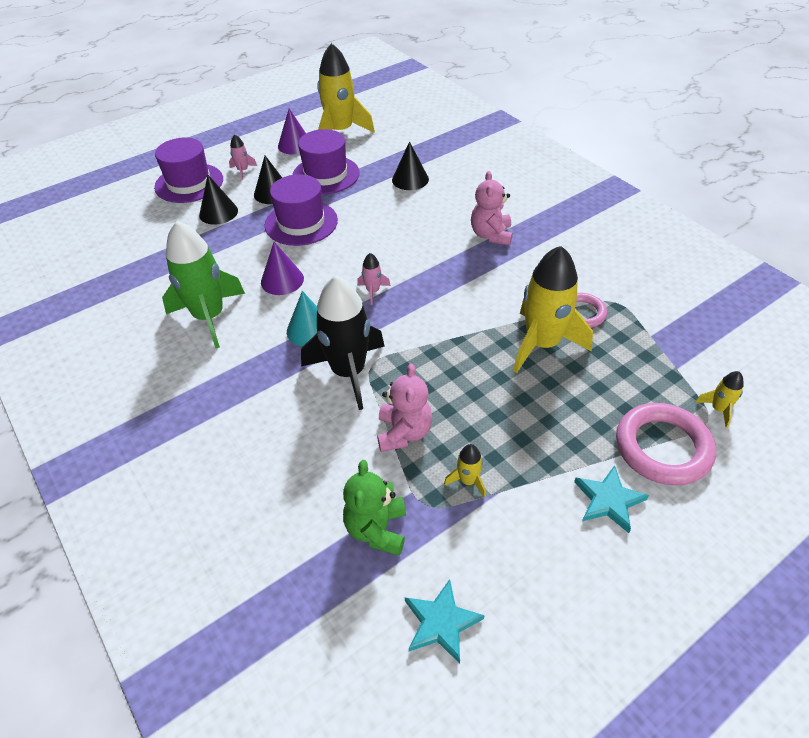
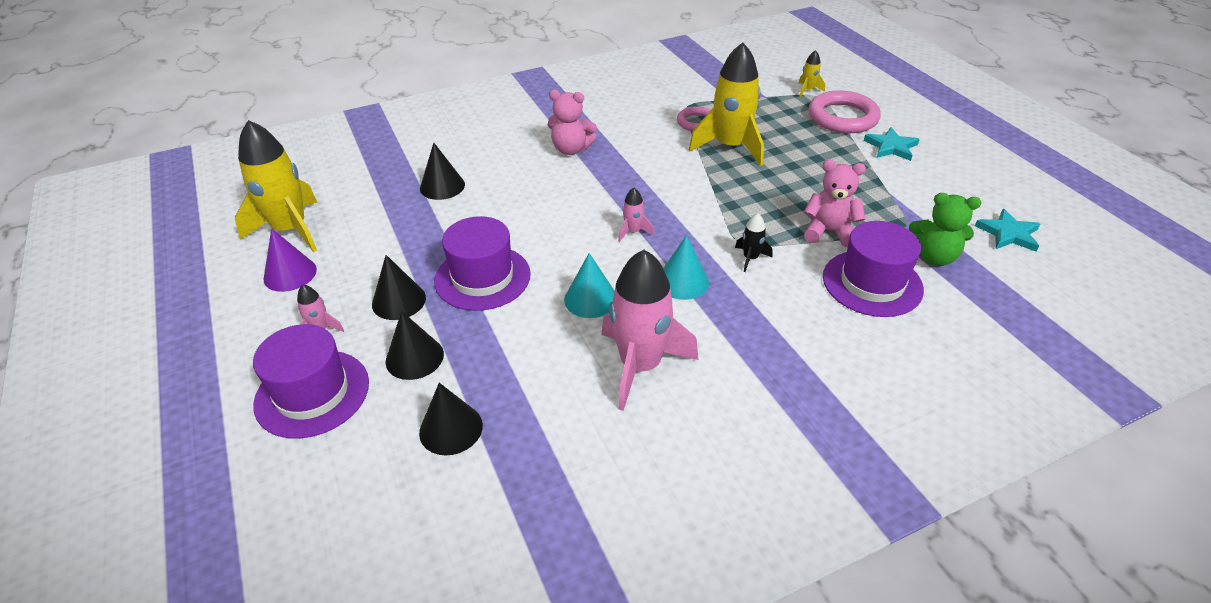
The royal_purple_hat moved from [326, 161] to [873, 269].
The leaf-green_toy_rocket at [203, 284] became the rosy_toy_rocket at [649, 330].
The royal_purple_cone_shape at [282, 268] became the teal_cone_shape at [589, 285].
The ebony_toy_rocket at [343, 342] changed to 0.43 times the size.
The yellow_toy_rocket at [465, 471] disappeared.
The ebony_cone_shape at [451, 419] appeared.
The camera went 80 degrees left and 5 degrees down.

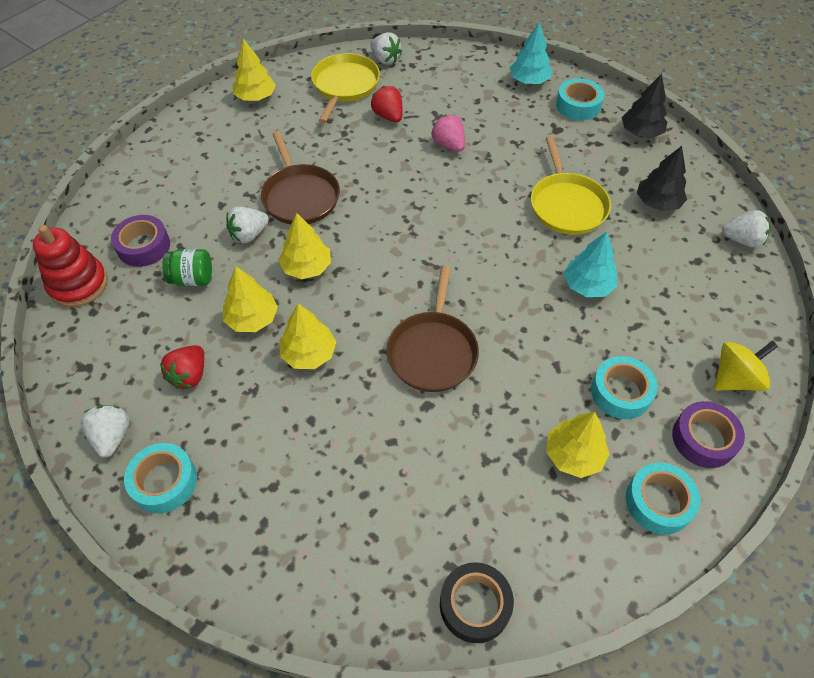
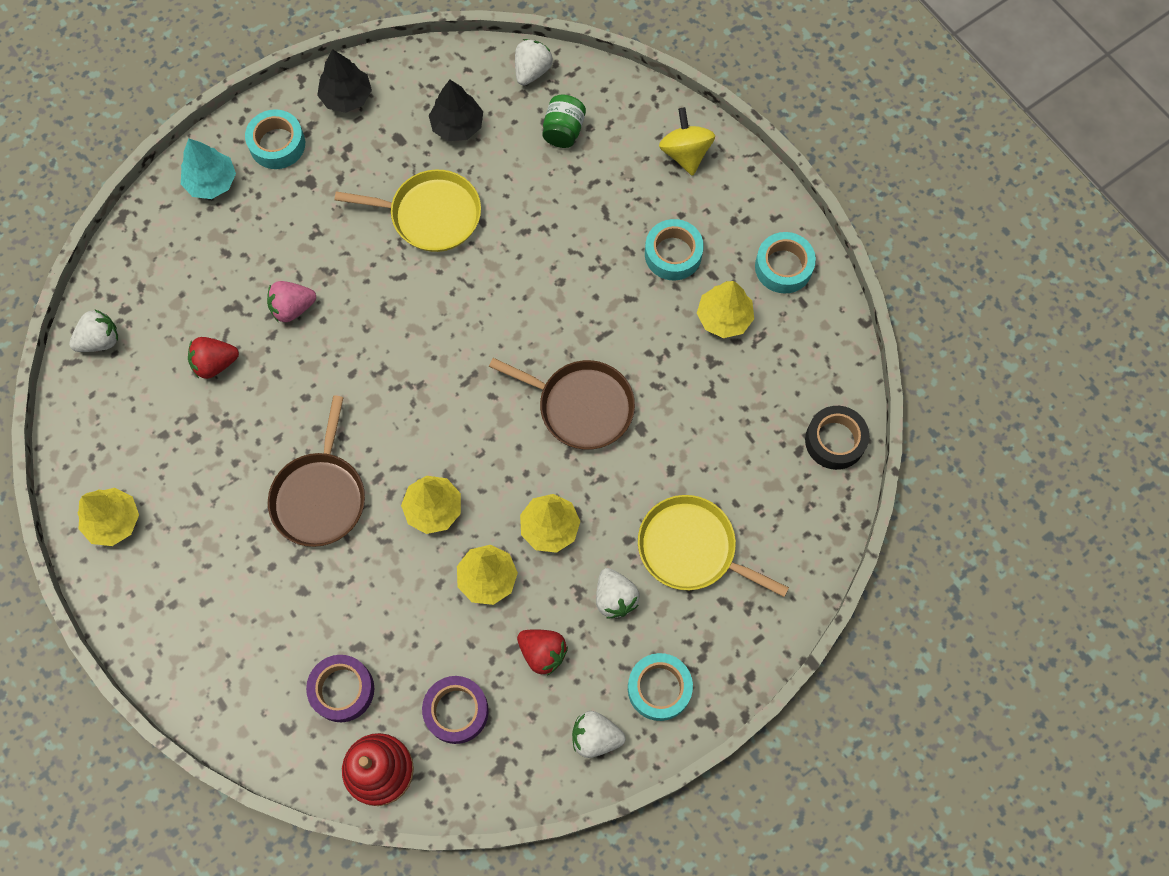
The yellow_skillet moved from [345, 88] to [713, 546].
The brown_skillet at [300, 177] turned 105 degrees clockwise.
The white_berry moved from [247, 224] to [618, 593].
The teal_fir_tree at [590, 264] disappeared.
The leaf-green_preserve_jar moved from [187, 267] to [564, 121].
The royal_purple_roll_of_tape moved from [708, 434] to [455, 710].
The camera went 75 degrees left and 15 degrees up.

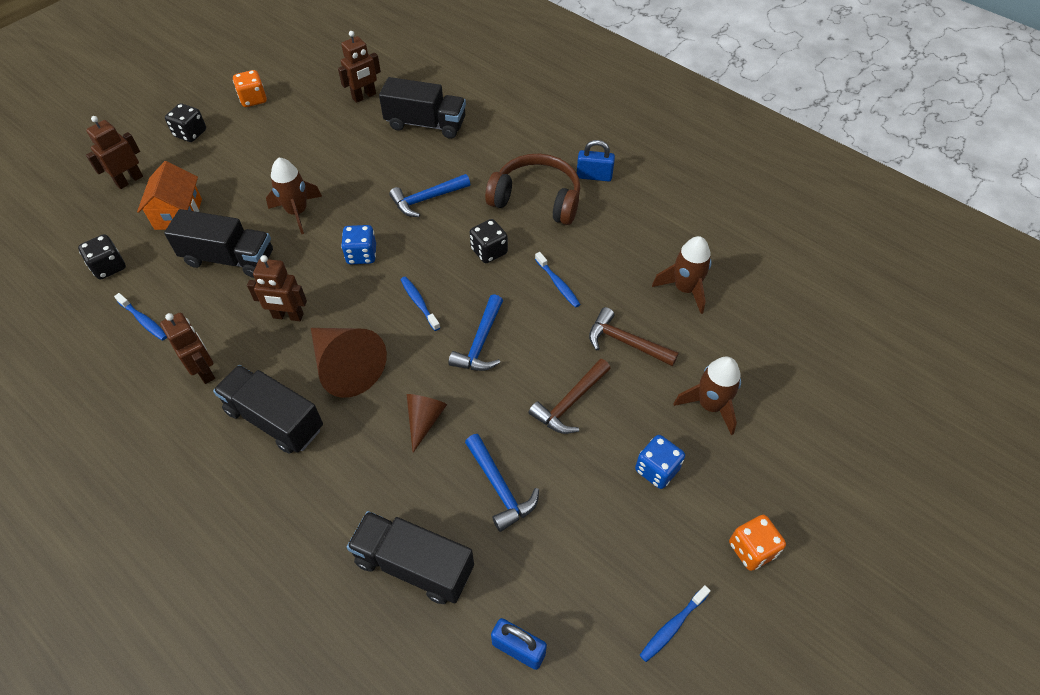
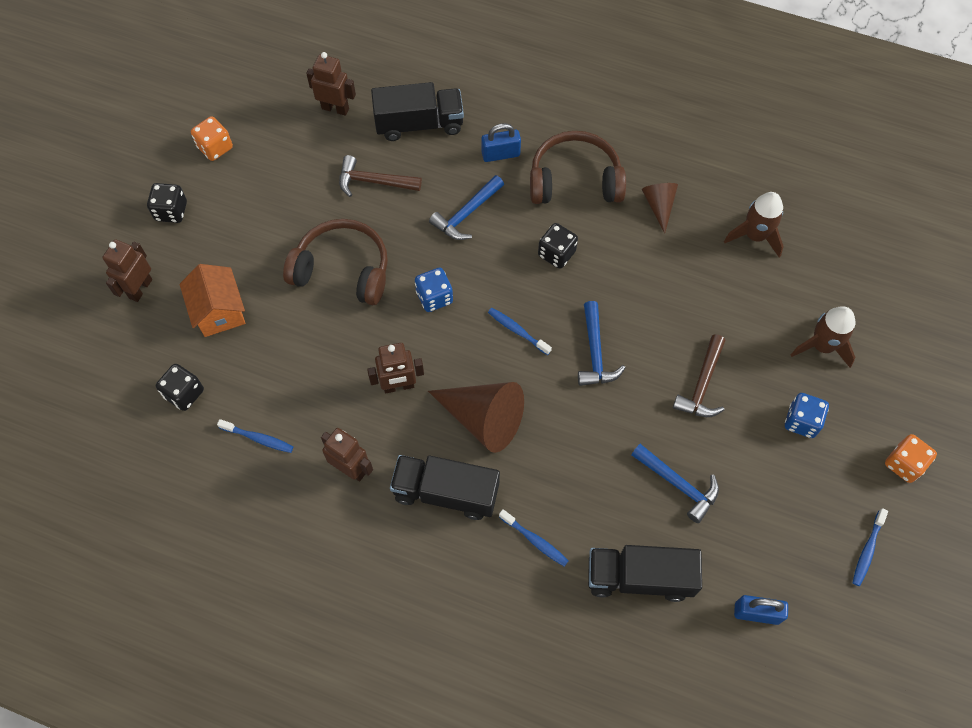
The brown_robot_figure at [359, 67] turned 105 degrees counterclockwise.
The blue_padlock moved from [596, 161] to [501, 142].
The brown_toy_rocket at [294, 196] was replaced by the brown_headphones at [335, 262].
The ebony_truck at [218, 243] disappeared.
The blue_tooth_brush moved from [558, 280] to [533, 538].
The brown_hammer moved from [634, 336] to [380, 176].
The brown_cone_shape moved from [427, 423] to [660, 208].
The camera went 20 degrees left and 10 degrees up.

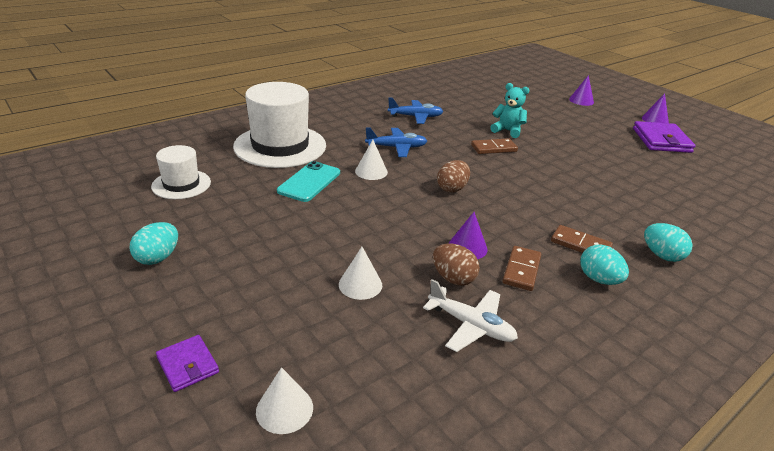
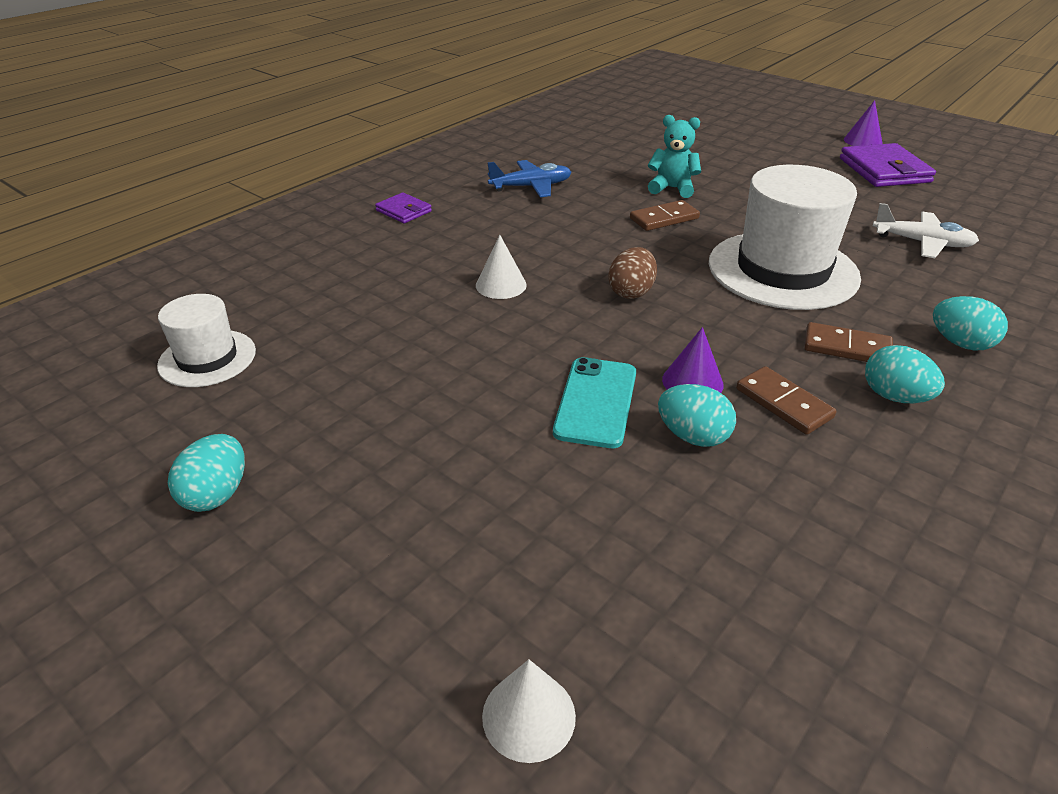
The royal_purple_cone_shape at [581, 90] disappeared.
The white_hat moved from [279, 125] to [785, 237].
The blue_toy_plane at [396, 142] disappeared.
The teal_mobile_phone moved from [308, 181] to [594, 402].
The brown_egg_shape at [456, 265] became the teal_egg_shape at [697, 415].
The brown_domino_tile at [522, 268] turned 45 degrees counterclockwise.
The white_cone_shape at [360, 273] disappeared.
The white_toy_plane moved from [470, 315] to [926, 230].
The royal_purple_billfold moved from [187, 363] to [403, 208].
The camera went 10 degrees left and 5 degrees up.

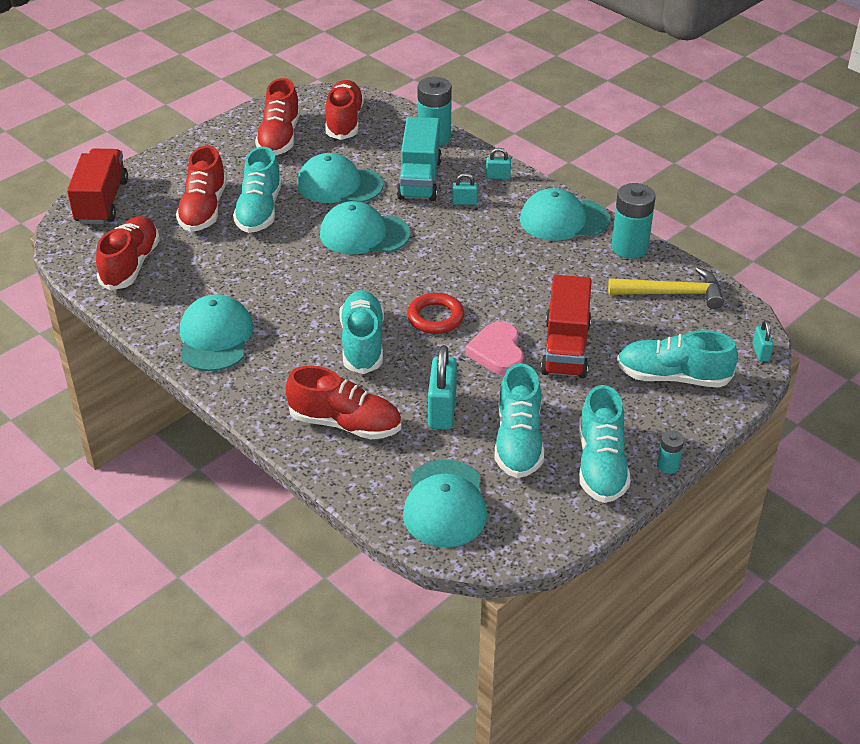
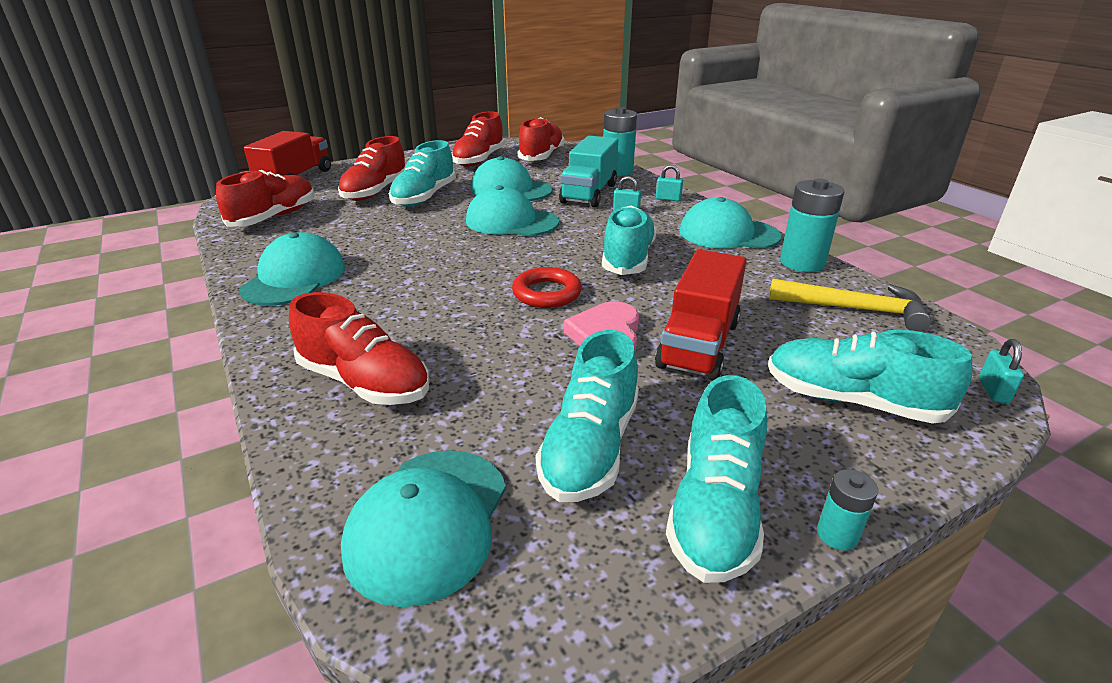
The teal_sneaker moved from [361, 332] to [629, 240].
The teal_padlock at [442, 387] disappeared.
The camera went 15 degrees right and 10 degrees down.

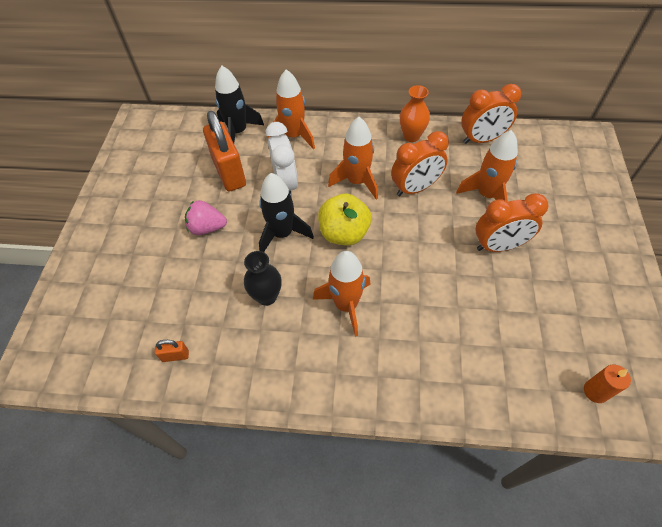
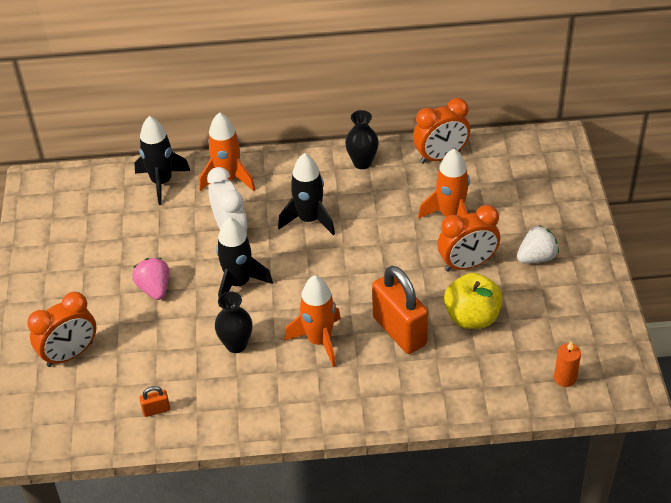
The orange-coloured_vase at [415, 113] became the ebony_vase at [362, 139].
The orange-coloured_padlock moved from [224, 151] to [400, 310].
The orange-coloured_toy_rocket at [353, 158] became the ebony_toy_rocket at [306, 194].
The orange-coloured_alarm_clock moved from [420, 163] to [61, 329].
The yellow_apple moved from [344, 219] to [473, 301].
The rosy_berry at [206, 217] turned 75 degrees clockwise.
The white_berry at [538, 244] appeared.
The camera went 10 degrees left and 10 degrees down.

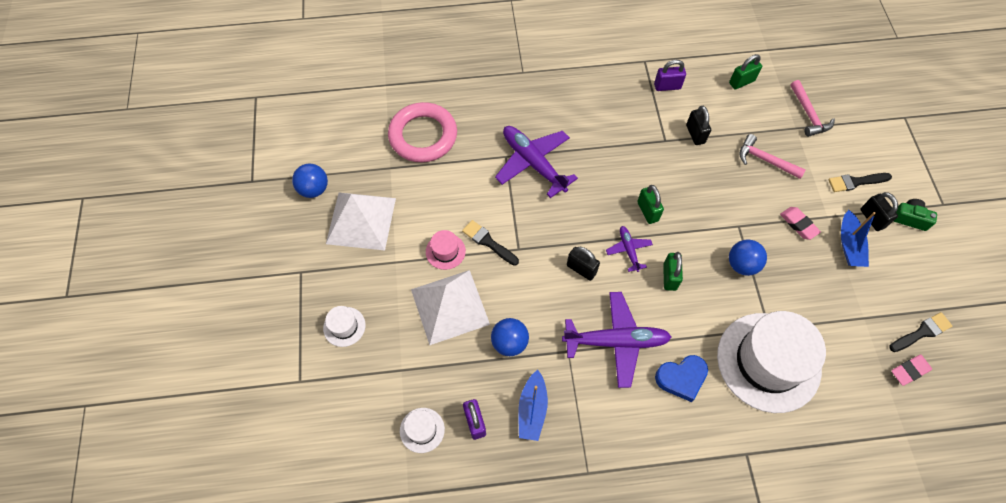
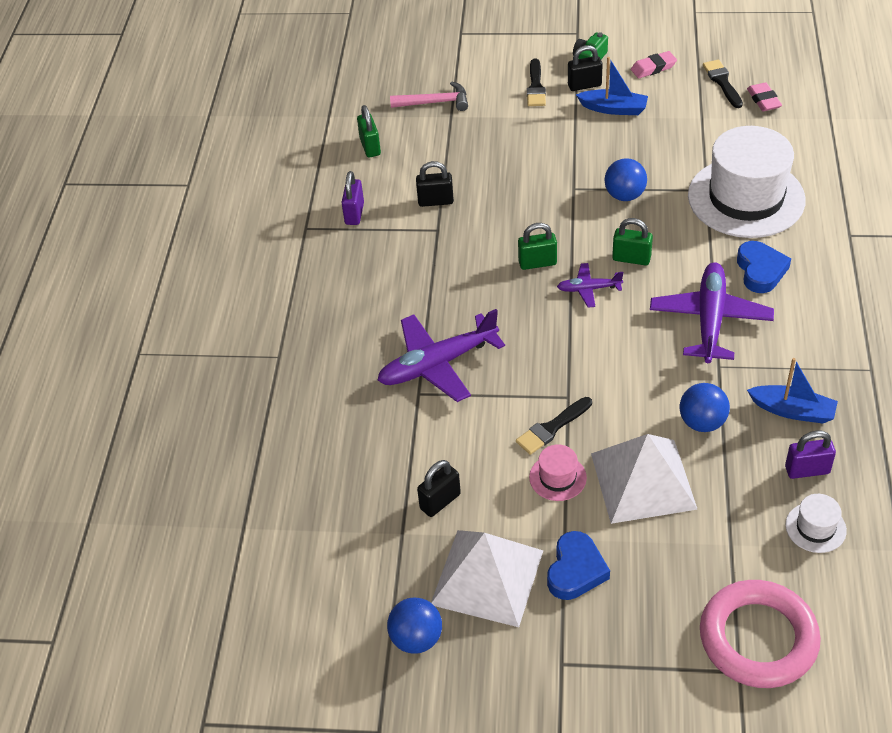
The rosy_hoop moved from [422, 132] to [760, 634].
The rosy_hammer at [773, 156] disappeared.
The rosy_pencil_eraser moved from [800, 223] to [654, 64].
The ebony_padlock moved from [583, 263] to [439, 488].
The white_hat at [344, 326] disappeared.
The blue_love_heart at [578, 565] appeared.
The camera went 75 degrees left and 15 degrees down.

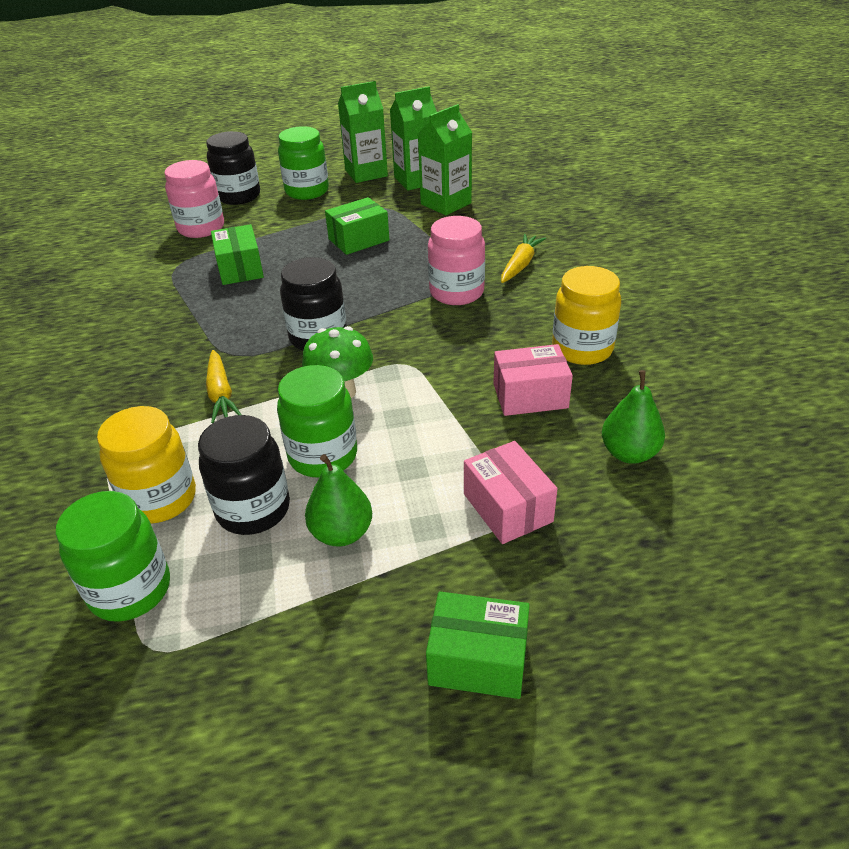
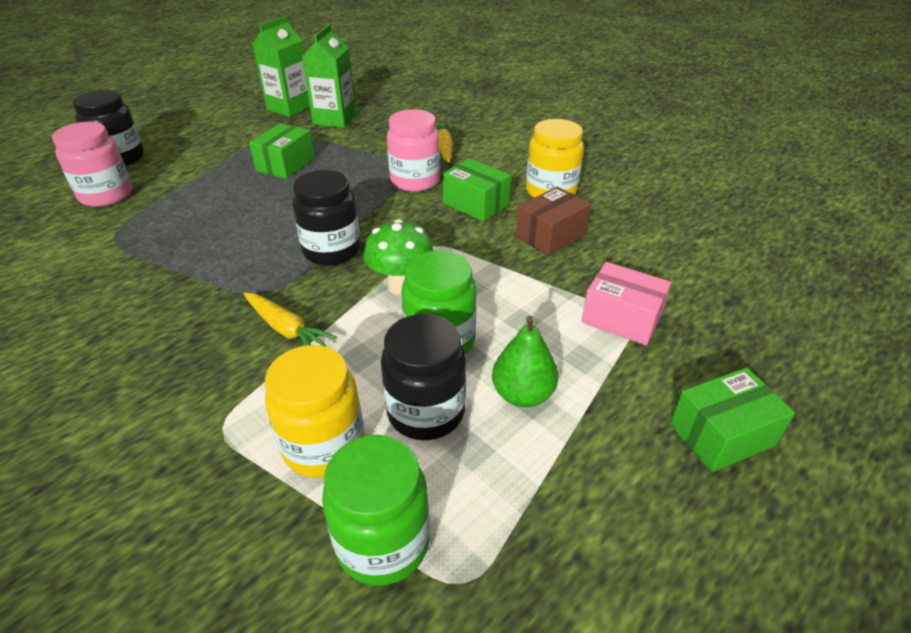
The leaf-green_milk_carton at [363, 132] disappeared.
The leaf-green_preserve_jar at [303, 163] disappeared.
The leaf-green_package moved from [237, 254] to [477, 190].
The rosy_package at [533, 380] became the brown_package at [553, 221].
The leaf-green_pear at [633, 417] disappeared.
The camera went 35 degrees left and 0 degrees up.

